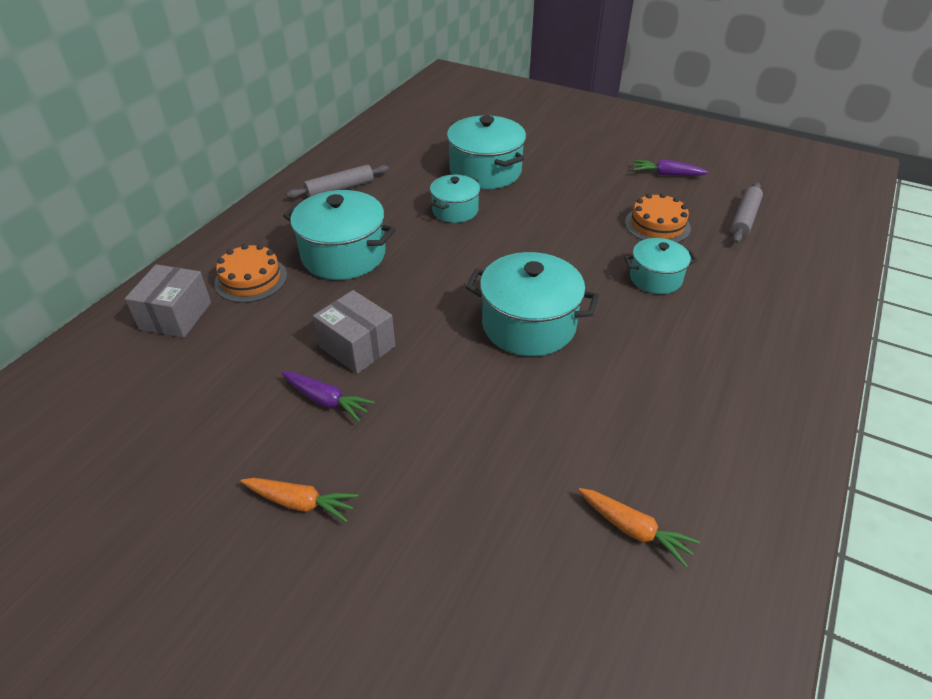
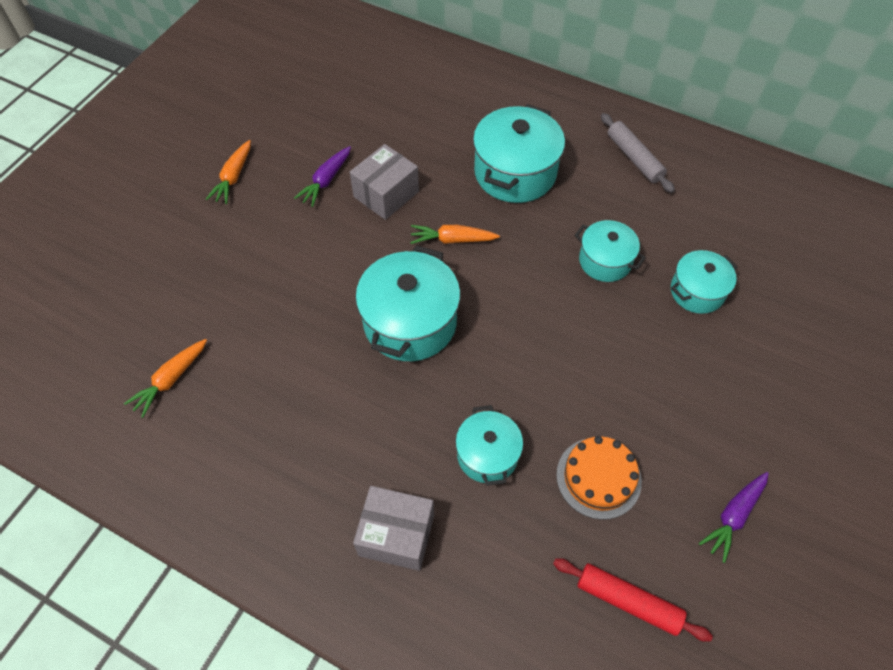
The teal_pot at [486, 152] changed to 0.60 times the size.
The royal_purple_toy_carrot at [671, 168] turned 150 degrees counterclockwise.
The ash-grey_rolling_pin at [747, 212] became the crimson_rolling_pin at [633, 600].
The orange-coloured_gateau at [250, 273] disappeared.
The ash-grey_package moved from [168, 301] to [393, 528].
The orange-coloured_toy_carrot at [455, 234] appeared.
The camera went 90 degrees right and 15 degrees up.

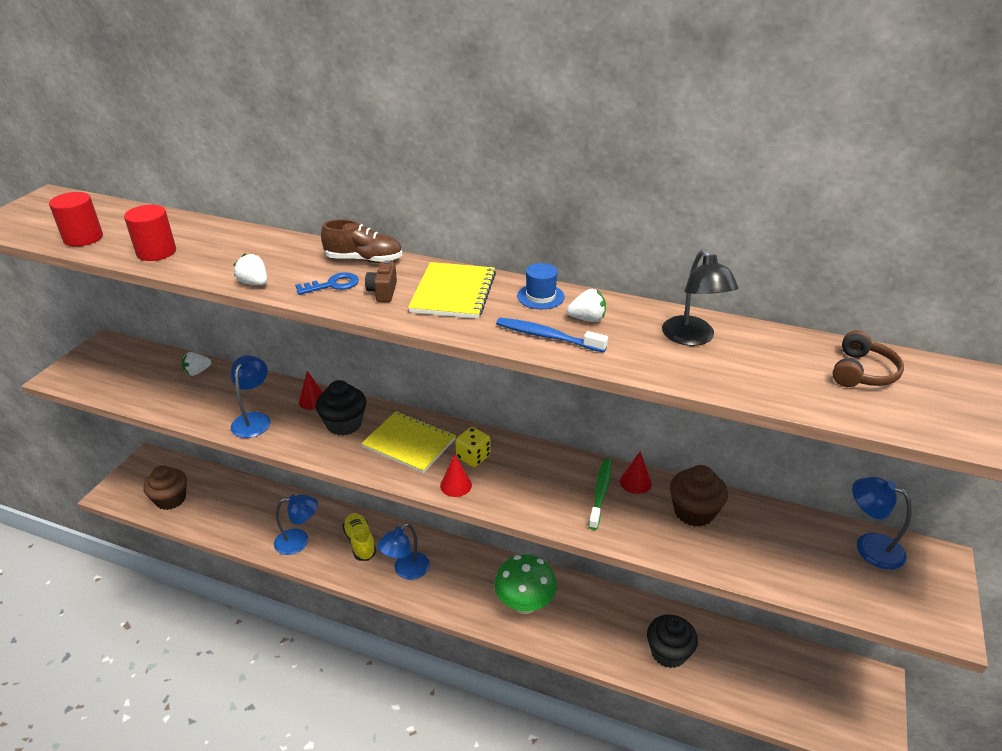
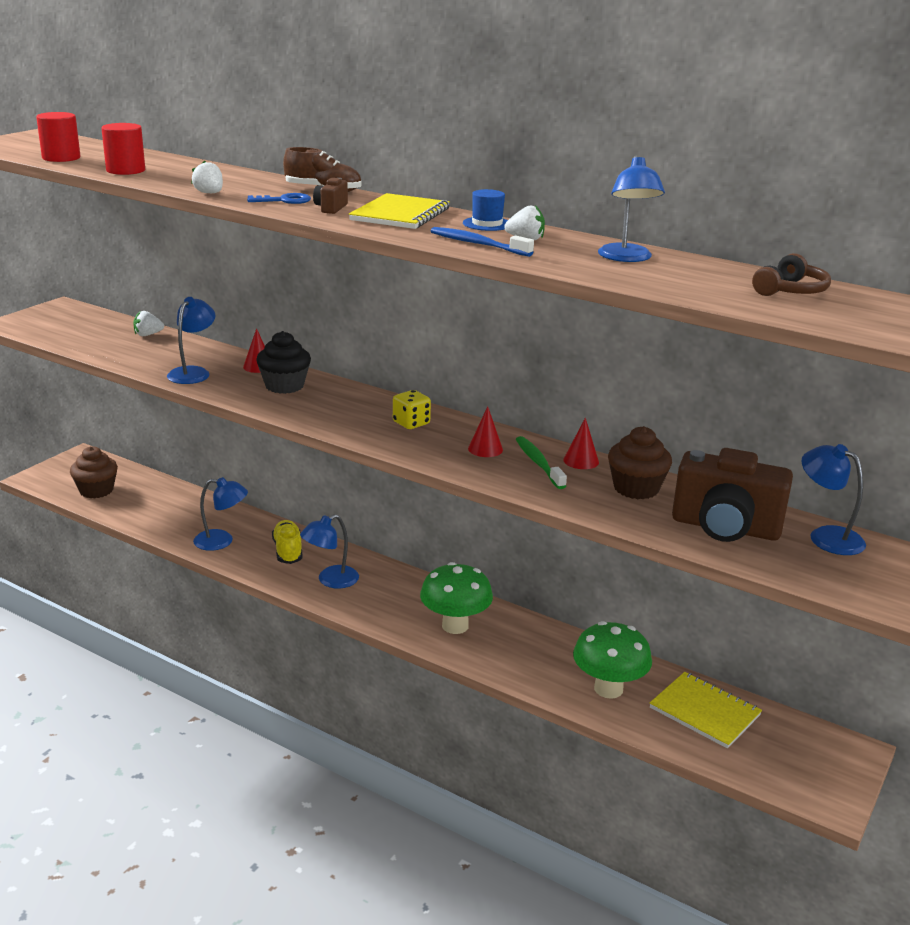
The ebony_lamp at [700, 297] became the blue_lamp at [631, 209].
The yellow_exercise_book moved from [408, 442] to [706, 710].
The crimson_cone_shape moved from [456, 475] to [485, 431].
The leaf-green_tooth_brush at [600, 494] turned 45 degrees counterclockwise.
The ebony_cupcake at [672, 641] was replaced by the leaf-green_fungus at [612, 660].
The brown_camera at [732, 495] appeared.
The camera went 10 degrees right and 10 degrees down.

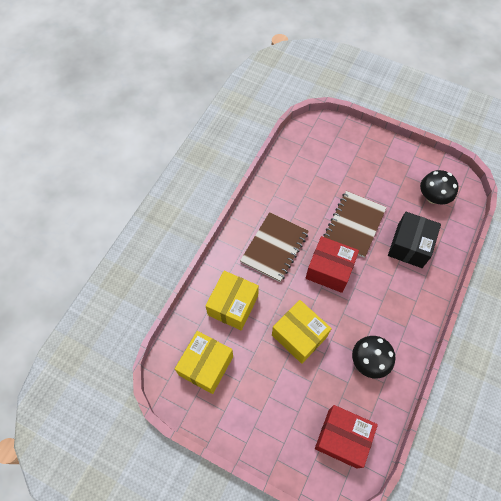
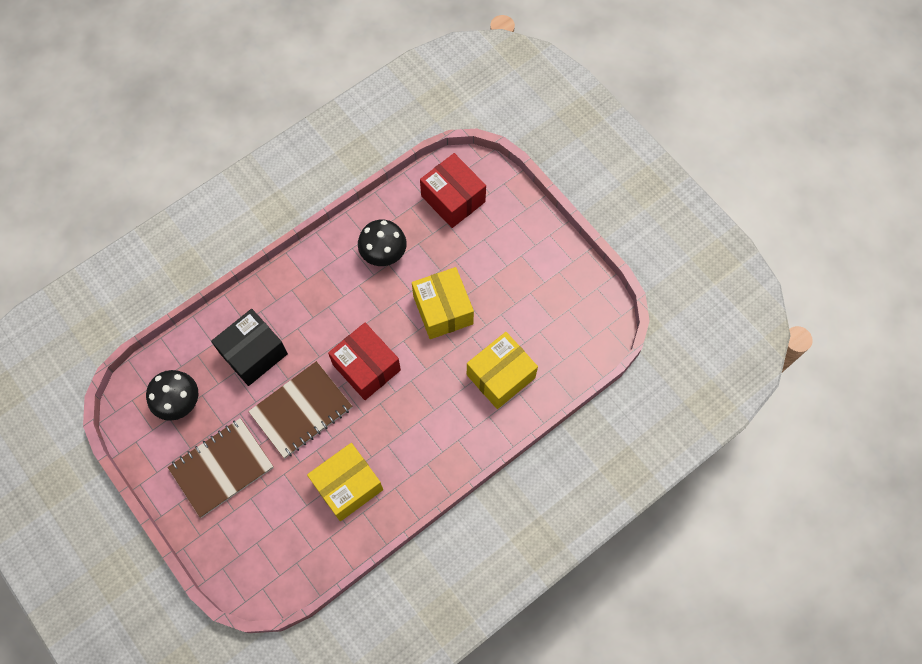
The brown_exercise_book moved from [274, 247] to [220, 468].
The yellow_package moved from [204, 362] to [345, 482].
The camera went 155 degrees left and 5 degrees up.

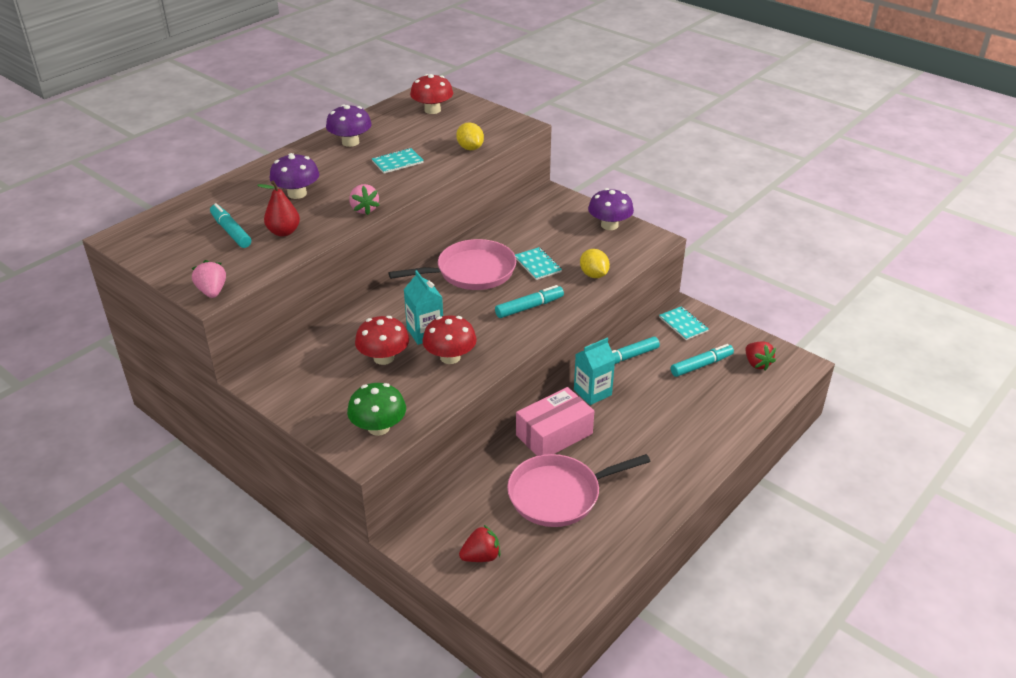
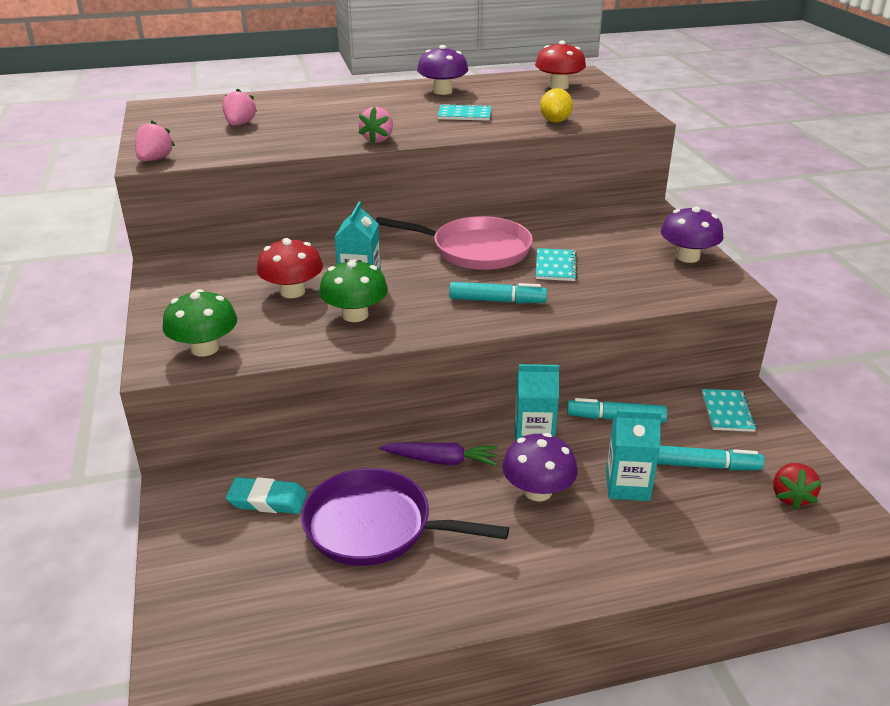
The royal_purple_fungus moved from [294, 176] to [540, 467].
The crimson_pear at [278, 209] disappeared.
The teal_marker at [230, 225] was replaced by the rosy_berry at [239, 107].
The yellow_lemon at [595, 263] disappeared.
The crimson_fungus at [450, 339] became the leaf-green_fungus at [353, 290].
The rosy_package at [555, 421] was replaced by the royal_purple_toy_carrot at [438, 454].
The rosy_skillet at [579, 490] became the royal_purple_skillet at [405, 517].
The crimson_berry at [479, 543] disappeared.
The teal_milk_carton at [634, 455] appeared.
The teal_pencil_eraser at [266, 495] appeared.
The camera went 35 degrees right and 5 degrees down.

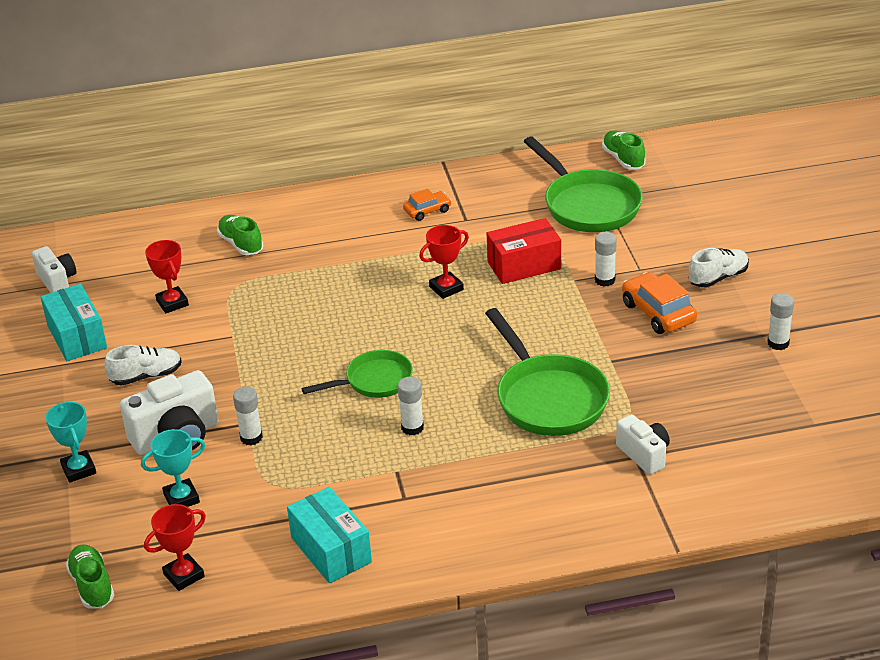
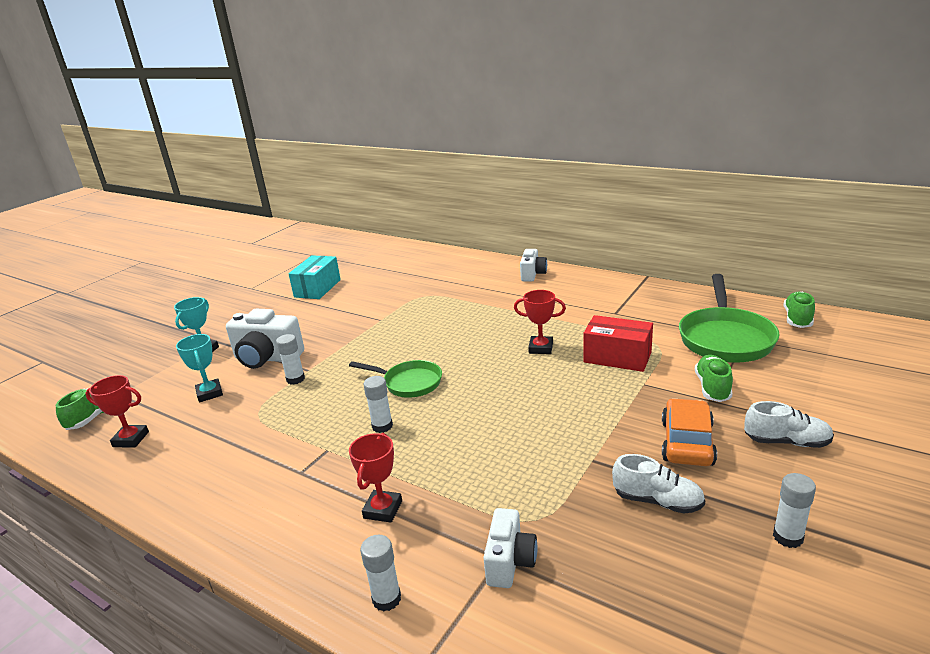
The orange-coloured_automobile at [427, 205] disappeared.
The leaf-green_sneaker moved from [240, 235] to [714, 378].
The white_glue moved from [606, 259] to [380, 573].
The crimson_prize_cup moved from [167, 276] to [375, 478].
The white_camera moved from [54, 269] to [533, 265].
The leaf-green_skillet at [547, 372] disappeared.
The white_sneaker moved from [143, 365] to [658, 483].
The teal_prize_cup at [173, 468] turned 45 degrees clockwise.
The teal_package at [329, 535] disappeared.
The camera went 45 degrees right and 10 degrees down.

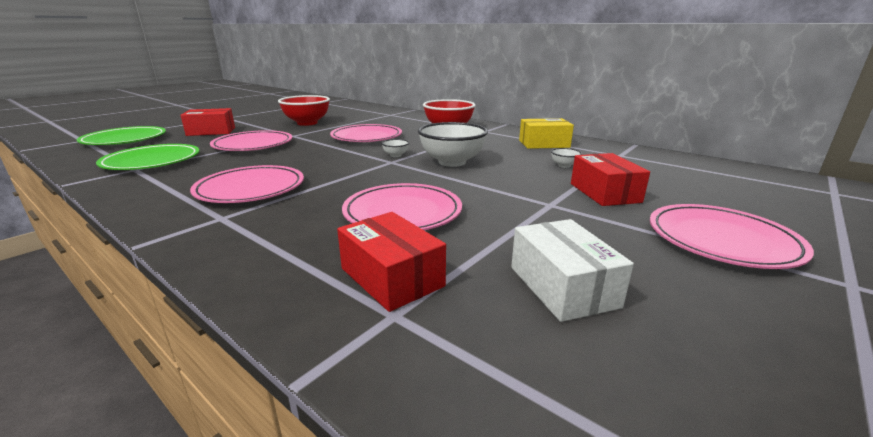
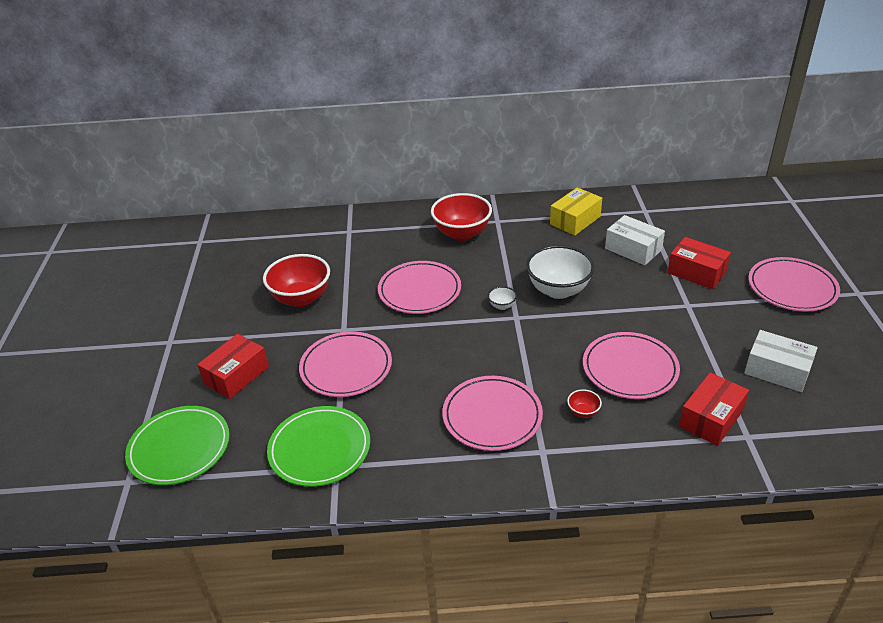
The white_bowl at [566, 158] was replaced by the white_package at [635, 240].
The crimson_package at [391, 262] turned 60 degrees counterclockwise.
The crimson_bowl at [584, 403] appeared.
The camera went 40 degrees left and 15 degrees up.

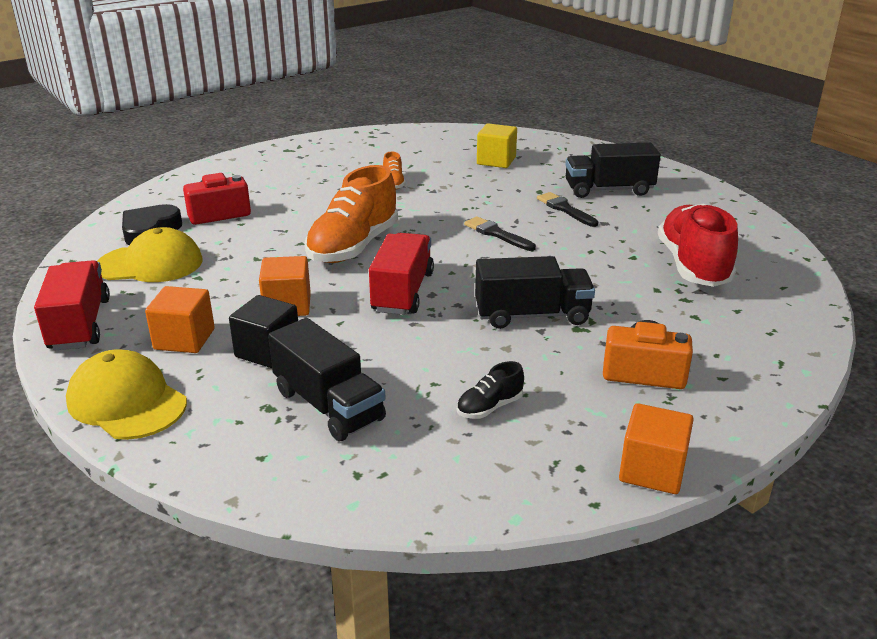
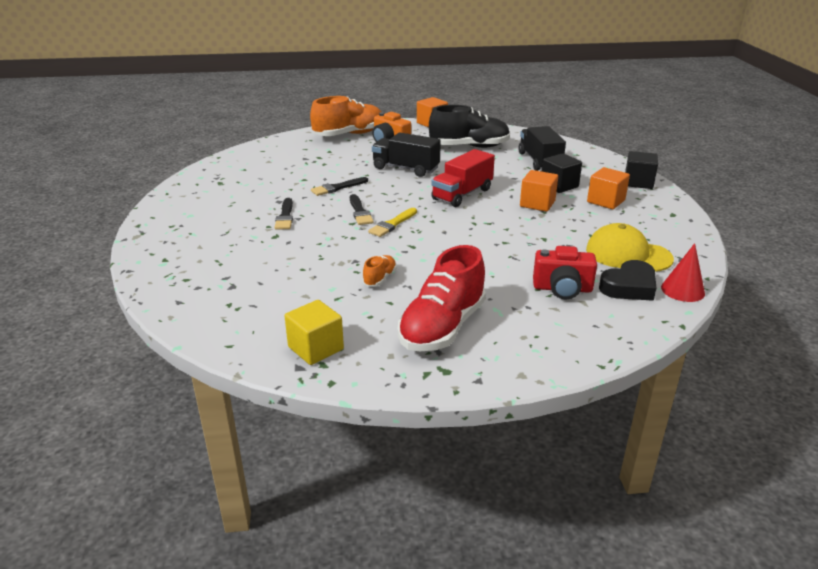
The yellow_cube moved from [497, 145] to [314, 332].
The ebony_truck at [613, 170] disappeared.
The orange-coloured_sneaker moved from [351, 214] to [345, 116].
The crimson_sneaker moved from [698, 245] to [442, 298].
The crimson_truck at [72, 305] disappeared.
The yellow_cap at [126, 394] was replaced by the ebony_cube at [641, 170].
The ebony_sneaker at [490, 390] changed to 2.23 times the size.
The ebony_brush at [339, 186] appeared.
The yellow_brush at [392, 222] appeared.
The crimson_cone_shape at [683, 272] appeared.
The camera went 150 degrees left and 0 degrees up.

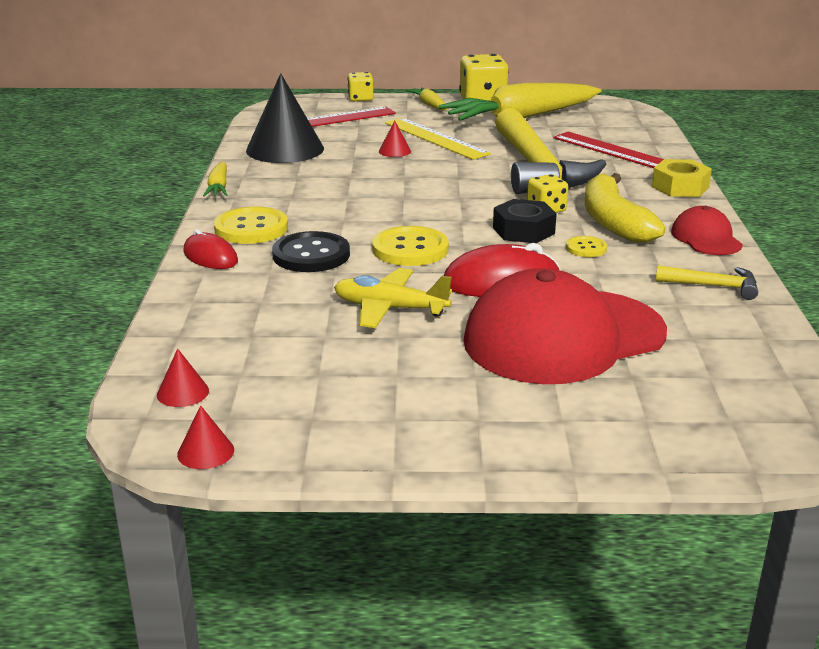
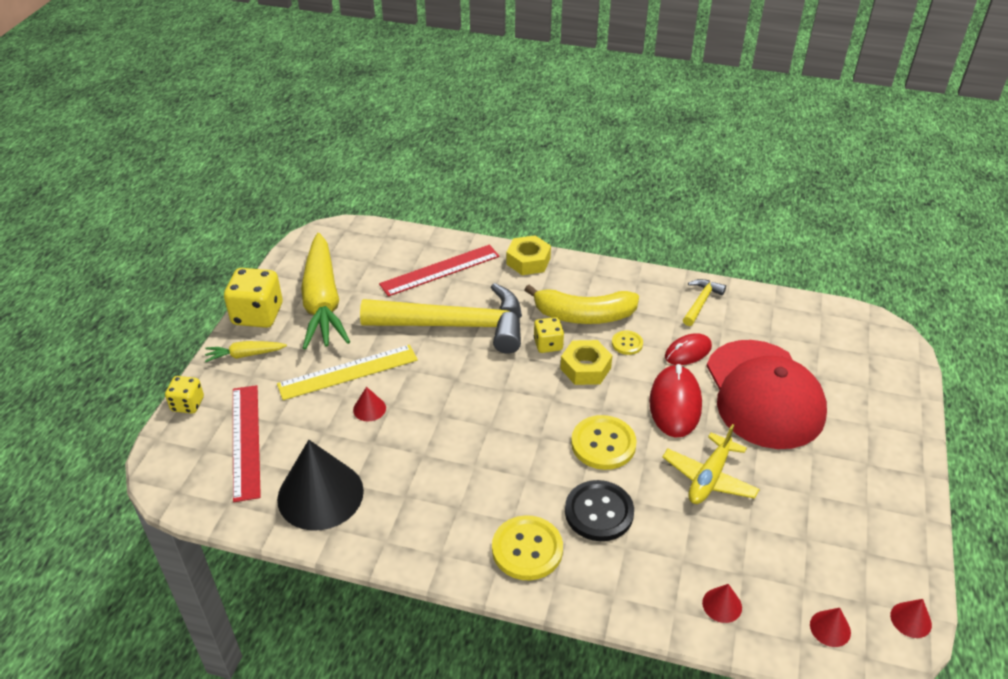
The yellow_toy_carrot at [215, 179] disappeared.
The ebony_nut at [525, 221] became the yellow_nut at [586, 362].
The crimson_cap at [707, 230] disappeared.
The crimson_PC_mouse moved from [210, 249] to [688, 349].
The crimson_cone_shape at [722, 603] appeared.
The camera went 75 degrees left and 15 degrees up.

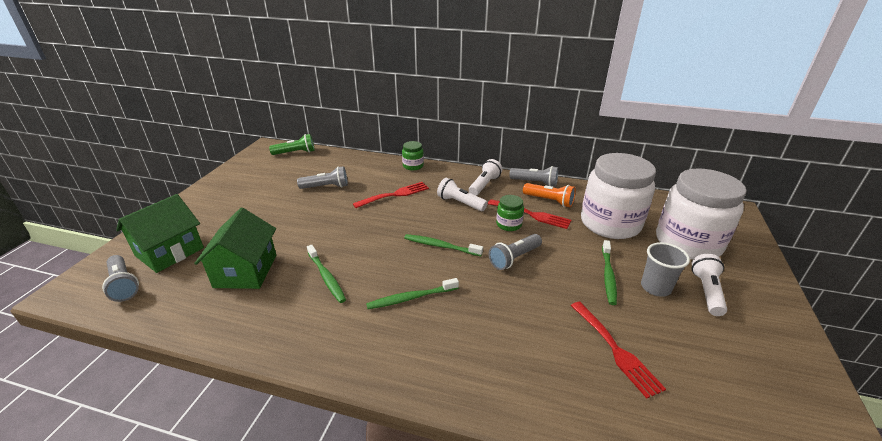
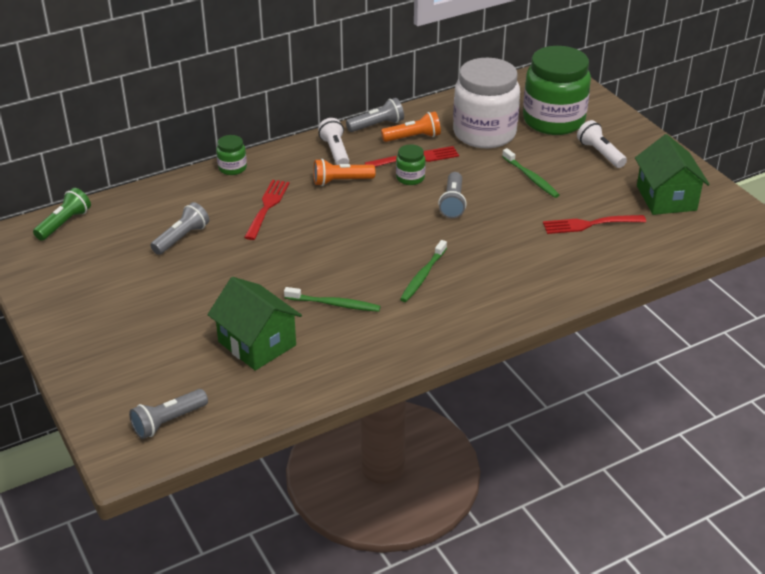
The white_preserve_jar at [701, 214] became the leaf-green_preserve_jar at [557, 90].
The white_pocket_torch at [462, 194] became the orange-coloured_pocket_torch at [344, 172].
The leaf-green_house moved from [160, 233] to [672, 174].
The leaf-green_tooth_brush at [443, 245] disappeared.
The ash-grey_tumbler at [665, 269] disappeared.
The ash-grey_pocket_torch at [120, 278] turned 135 degrees clockwise.
The crimson_table_fork at [618, 350] turned 150 degrees clockwise.
The camera went 45 degrees left and 5 degrees up.

